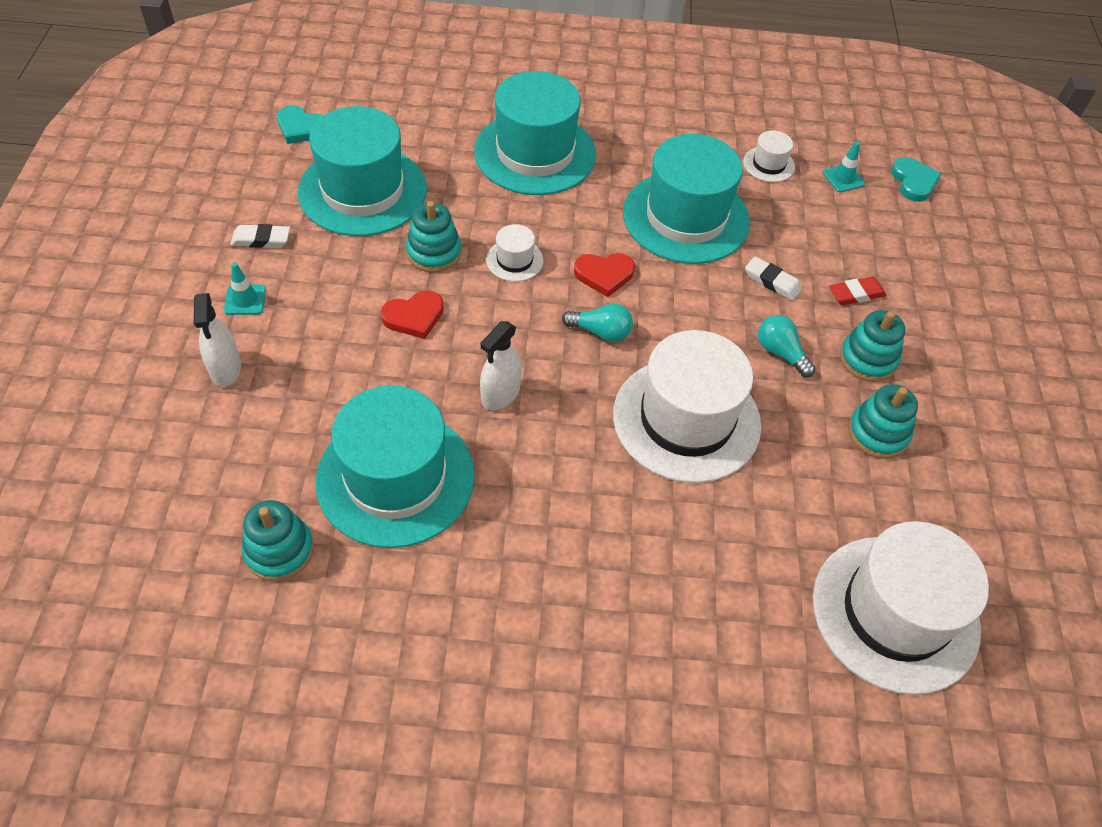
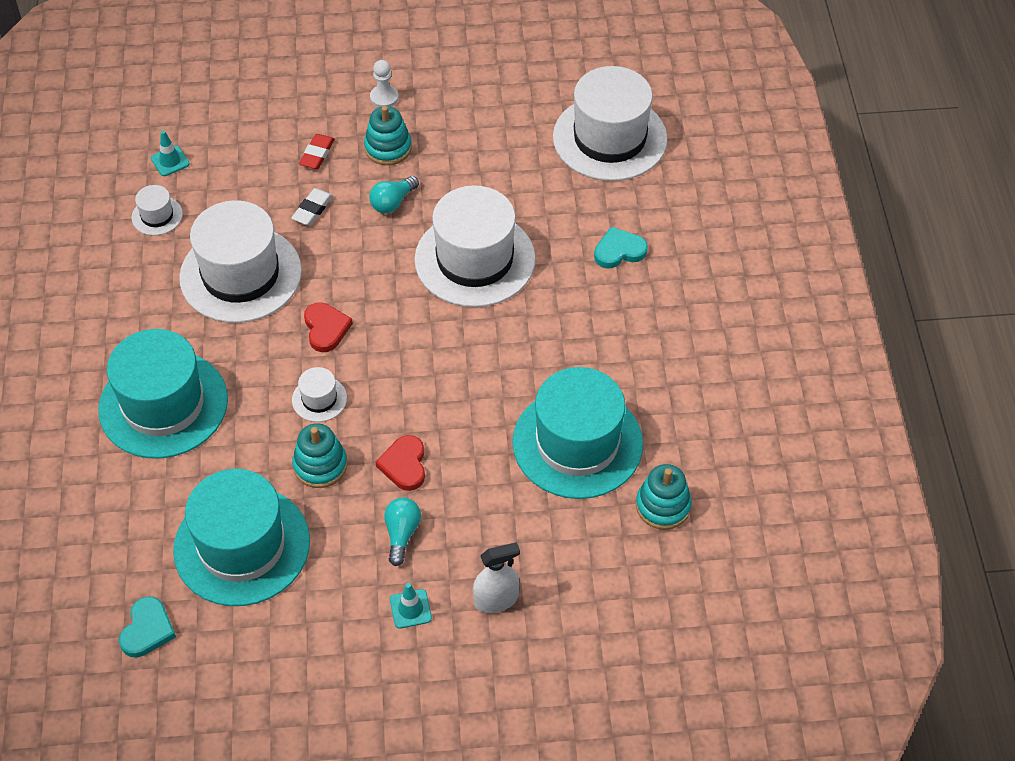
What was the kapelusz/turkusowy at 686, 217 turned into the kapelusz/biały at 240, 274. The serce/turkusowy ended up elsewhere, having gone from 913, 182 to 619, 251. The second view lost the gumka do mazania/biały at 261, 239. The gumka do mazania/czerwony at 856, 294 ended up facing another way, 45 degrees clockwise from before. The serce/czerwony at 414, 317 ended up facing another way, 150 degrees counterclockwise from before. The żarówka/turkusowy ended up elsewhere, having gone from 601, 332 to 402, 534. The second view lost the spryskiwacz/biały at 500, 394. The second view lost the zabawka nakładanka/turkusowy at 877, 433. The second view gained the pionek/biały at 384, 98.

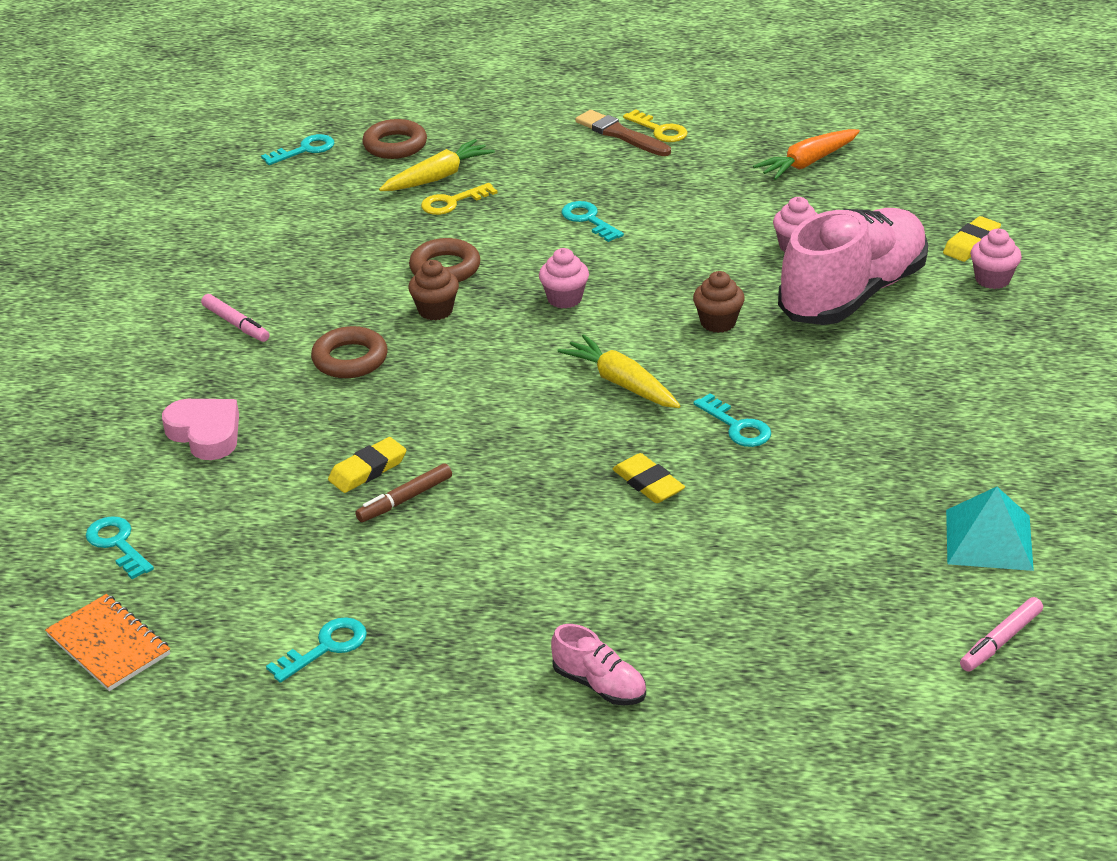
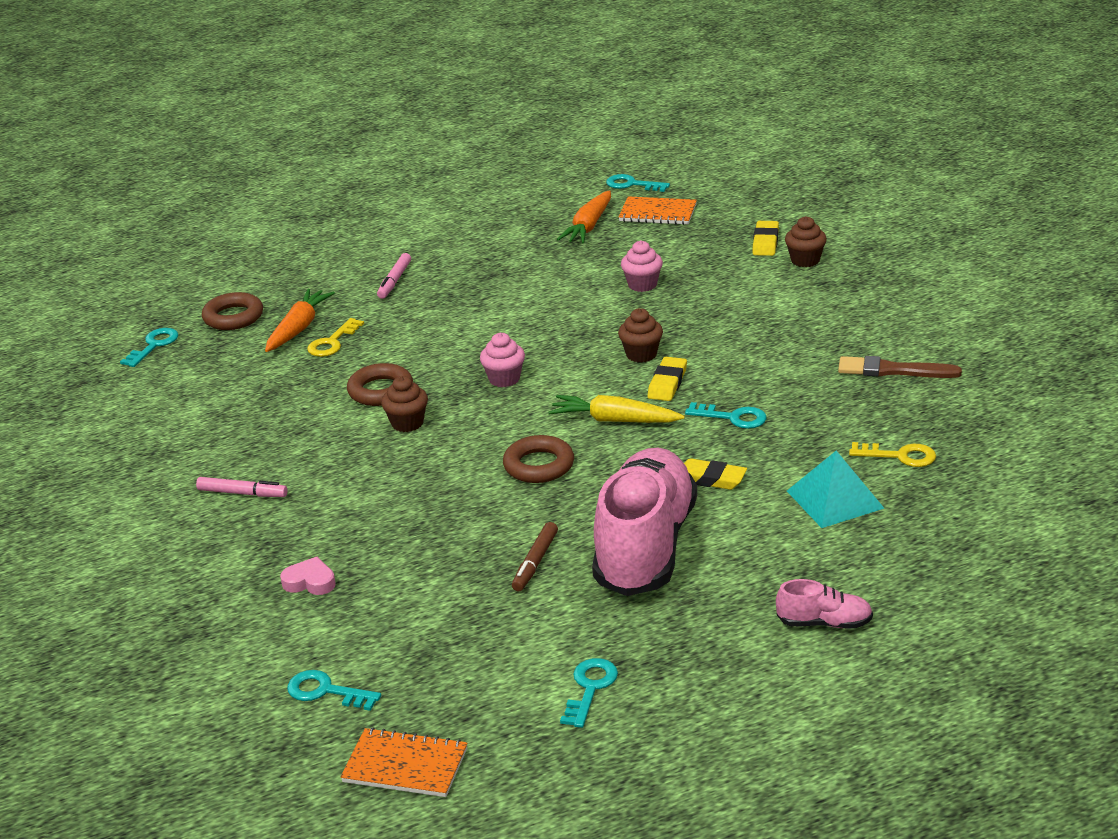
The klucz/żółty ended up elsewhere, having gone from 659, 130 to 899, 456. The pędzel/brązowy ended up elsewhere, having gone from 620, 134 to 893, 370. What was the marchewka/żółty at 437, 177 turned into the marchewka/pomarańczowy at 298, 328. The klucz/turkusowy ended up elsewhere, having gone from 588, 220 to 632, 184. The but/różowy ended up elsewhere, having gone from 852, 294 to 645, 547. What was the muffinka/różowy at 992, 279 turned into the muffinka/brązowy at 805, 260. The pierścień/brązowy ended up elsewhere, having gone from 350, 359 to 539, 465. The size of the serce/różowy at 205, 433 changed by a factor of 0.65. The gumka do mazania/żółty ended up elsewhere, having gone from 367, 470 to 667, 383. The piramida/turkusowy ended up elsewhere, having gone from 989, 539 to 835, 499. The flamaster/różowy ended up elsewhere, having gone from 1000, 641 to 395, 281. The second view gained the zeszyt/pomarańczowy at 658, 213.

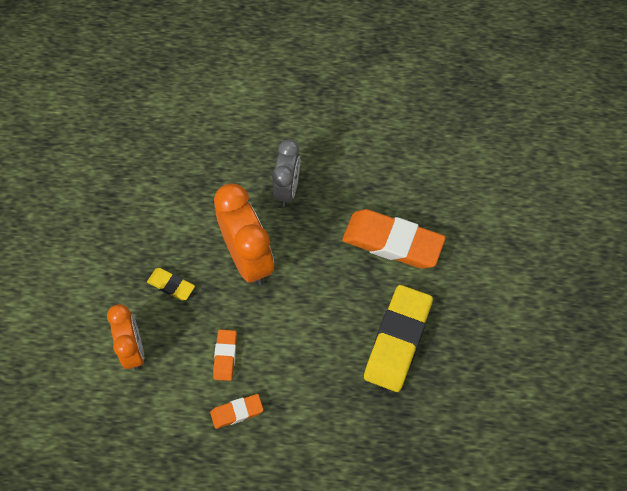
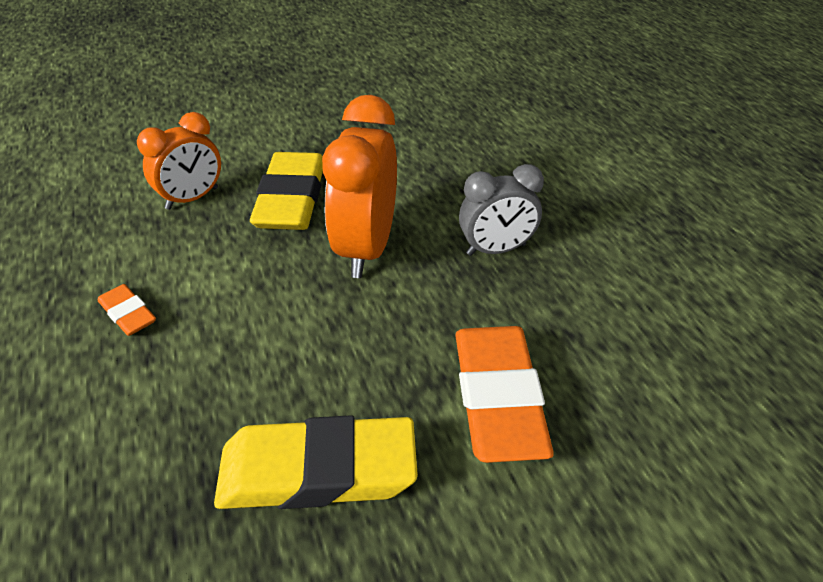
The budzik/pomarańczowy at 248, 259 ended up facing another way, 150 degrees clockwise from before. The size of the gumka do mazania/żółty at 171, 285 changed by a factor of 2.06. The second view lost the gumka do mazania/pomarańczowy at 225, 356.

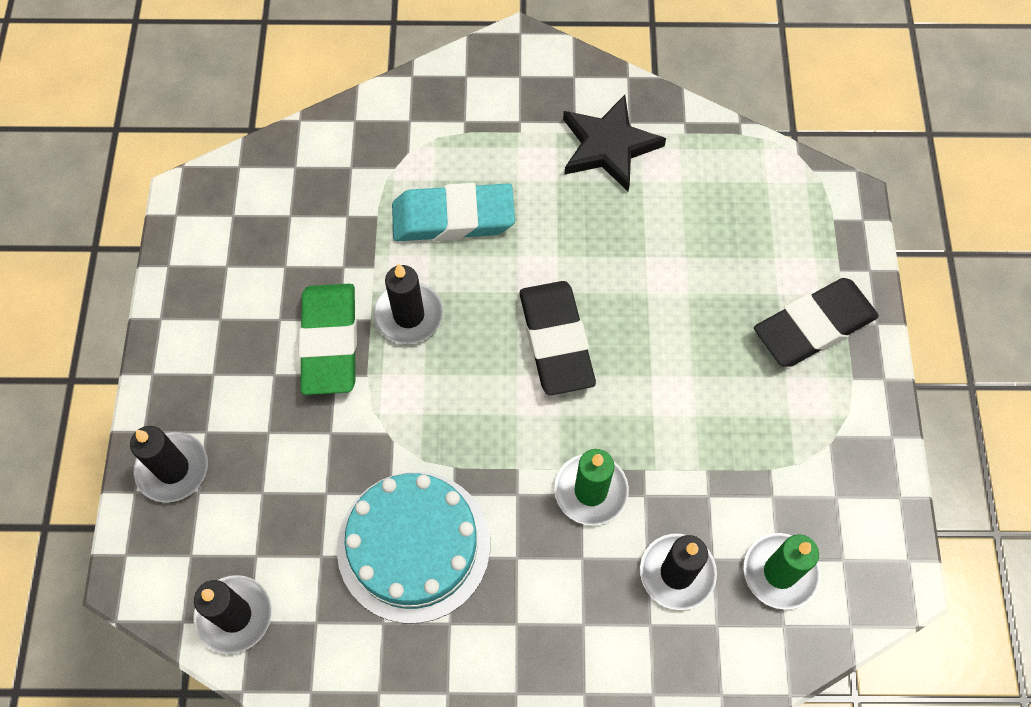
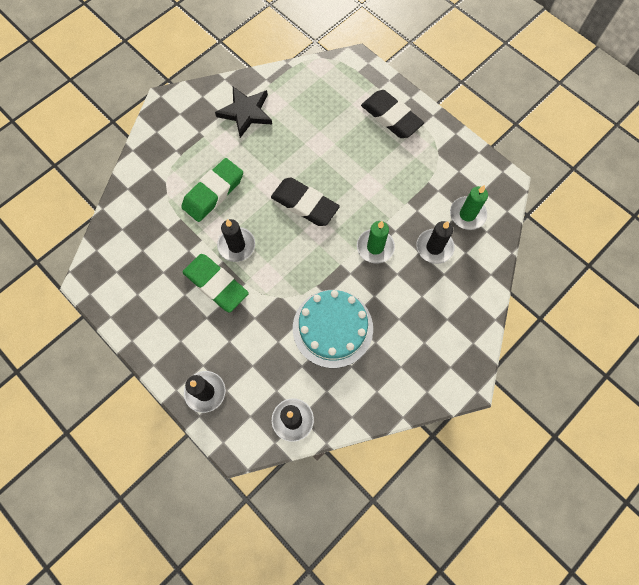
What was the gumka do mazania/turkusowy at 453, 218 turned into the gumka do mazania/zielony at 213, 192. The gumka do mazania/czarny at 813, 326 ended up facing another way, 60 degrees counterclockwise from before.

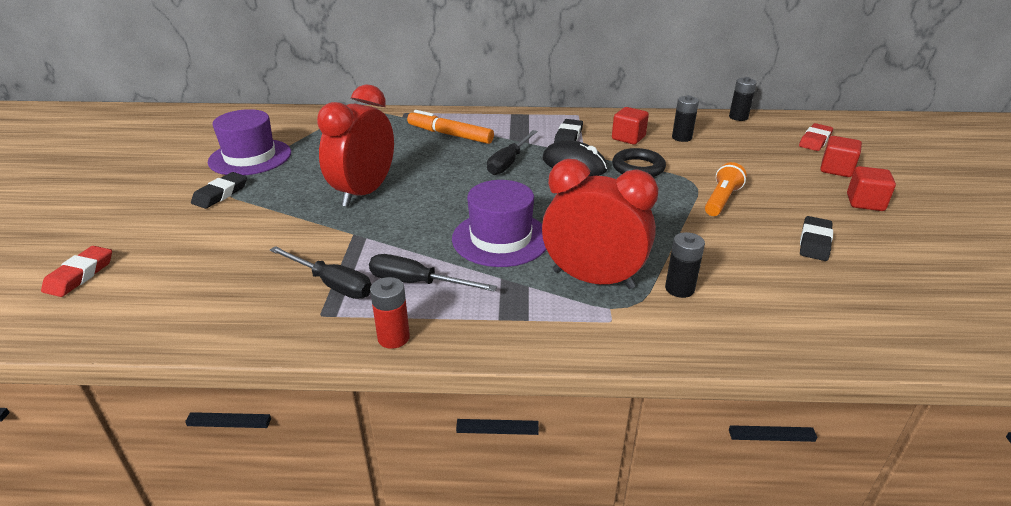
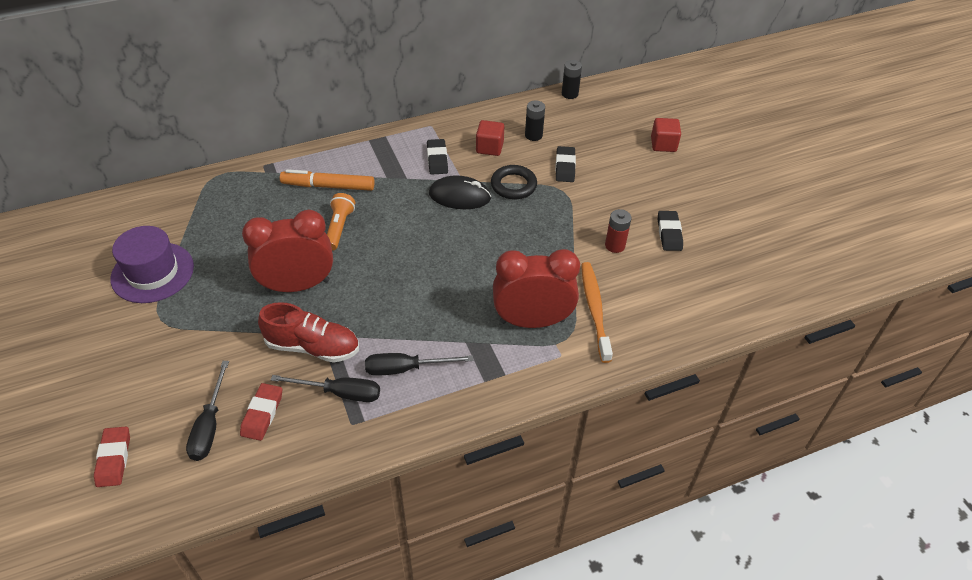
The budzik/czerwony at 364, 193 ended up facing another way, 75 degrees clockwise from before. The gumka do mazania/czerwony ended up elsewhere, having gone from 815, 141 to 262, 414. The śrubokręt/czarny ended up elsewhere, having gone from 509, 162 to 209, 425. The latarka/pomarańczowy ended up elsewhere, having gone from 721, 200 to 339, 228. The second view lost the sześcian/czerwony at 865, 202. The gumka do mazania/czarny ended up elsewhere, having gone from 220, 194 to 565, 167. The second view lost the kapelusz/fioletowy at 500, 238. Where the bateria/czarny stood at 679, 289, the szczoteczka do zębów/pomarańczowy came to stand at 595, 310. The bateria/czerwony ended up elsewhere, having gone from 393, 338 to 615, 245. The second view gained the but/czerwony at 313, 347.

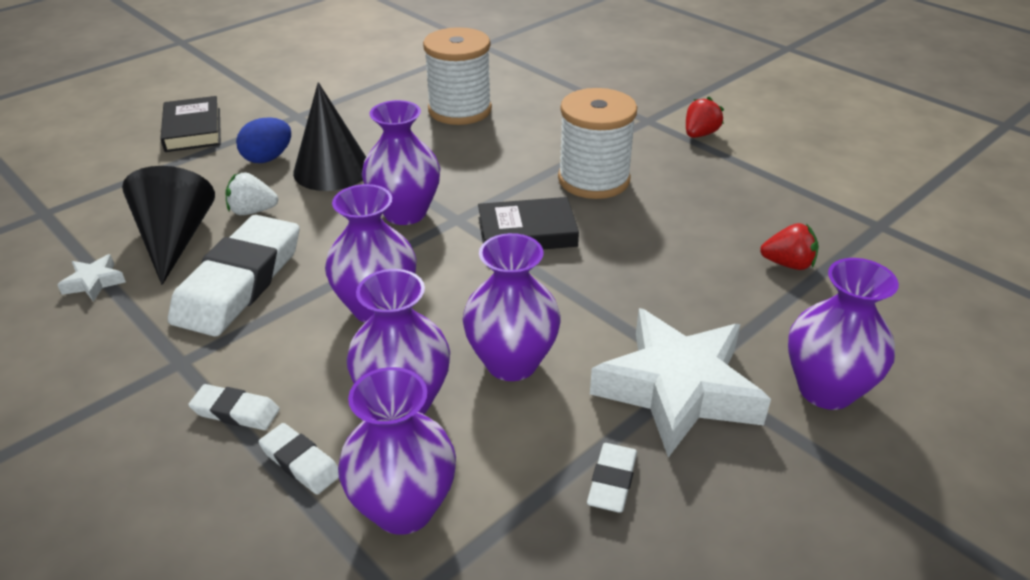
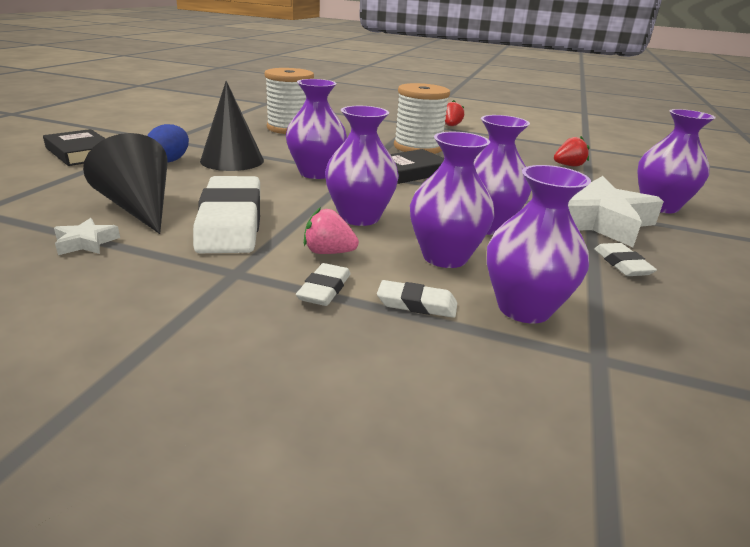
The second view lost the truskawka/biały at 252, 211. The gumka do mazania/biały at 235, 411 ended up facing another way, 60 degrees counterclockwise from before. The second view gained the truskawka/różowy at 328, 252.

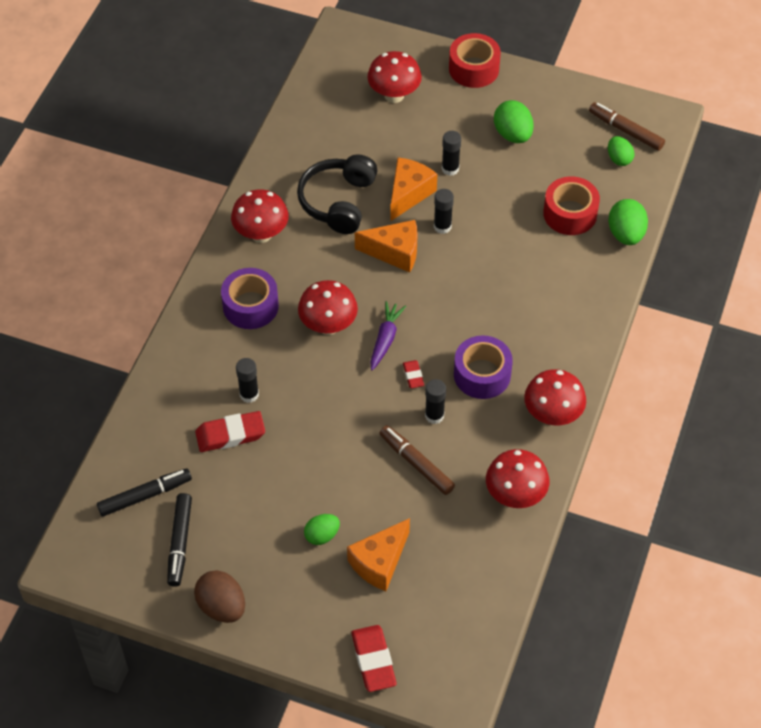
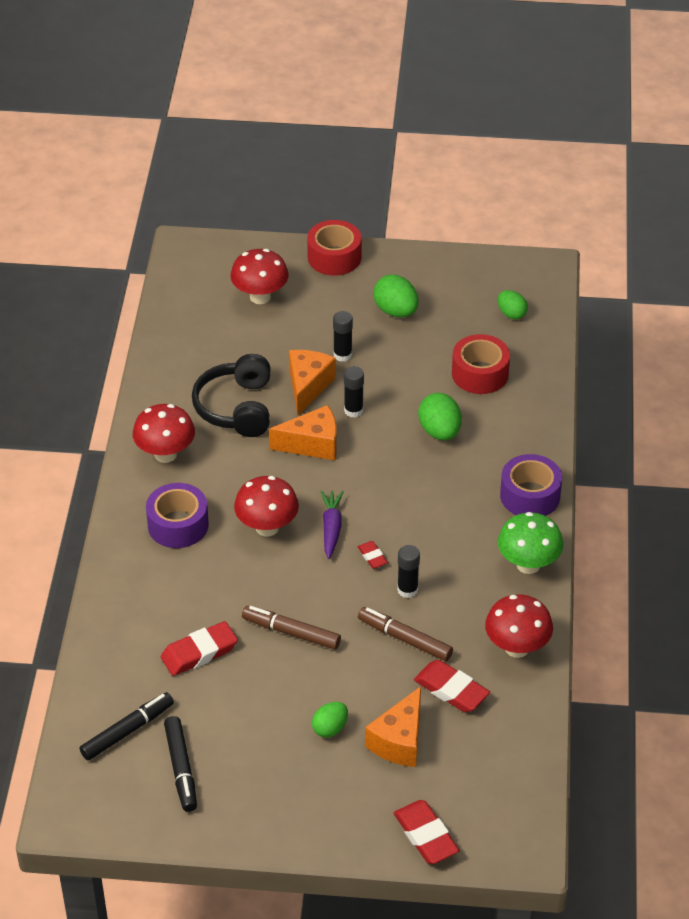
The flamaster/brązowy ended up elsewhere, having gone from 625, 131 to 291, 632. The jajko/zielony ended up elsewhere, having gone from 626, 234 to 439, 432. The taśma klejąca/fioletowy ended up elsewhere, having gone from 482, 374 to 530, 496. The second view lost the klej w sztyfcie/czarny at 249, 394. What was the grzyb/czerwony at 552, 415 turned into the grzyb/zielony at 528, 564. The second view lost the jajko/brązowy at 222, 606. The second view gained the gumka do mazania/czerwony at 451, 690.

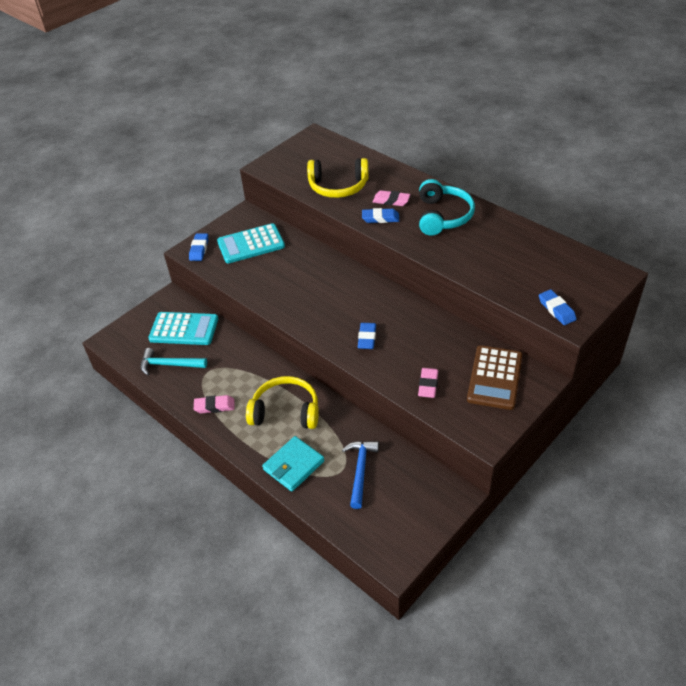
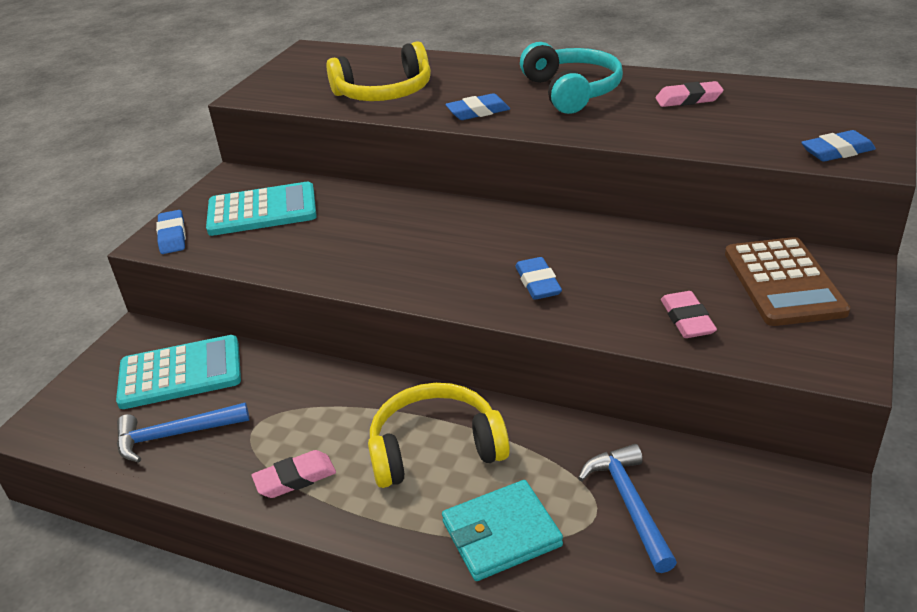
The gumka do mazania/różowy ended up elsewhere, having gone from 391, 201 to 688, 99. The kalkulator/turkusowy at 251, 244 ended up facing another way, 150 degrees counterclockwise from before. The gumka do mazania/niebieski at 556, 310 ended up facing another way, 60 degrees counterclockwise from before. What was the młotek/turkusowy at 169, 365 turned into the młotek/niebieski at 175, 435. The portfel/turkusowy at 293, 465 ended up facing another way, 45 degrees clockwise from before.

